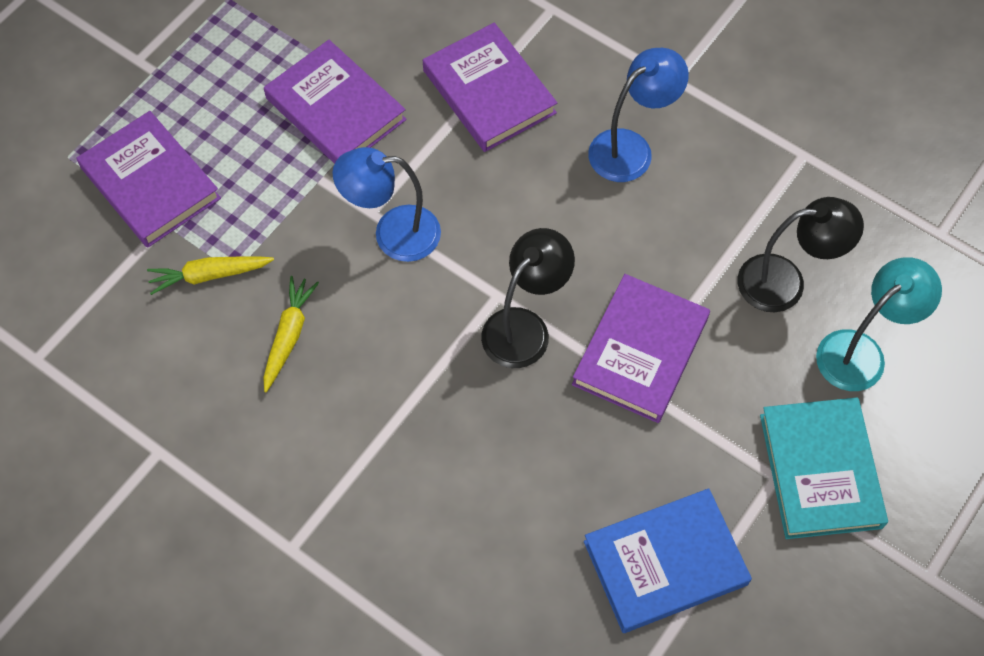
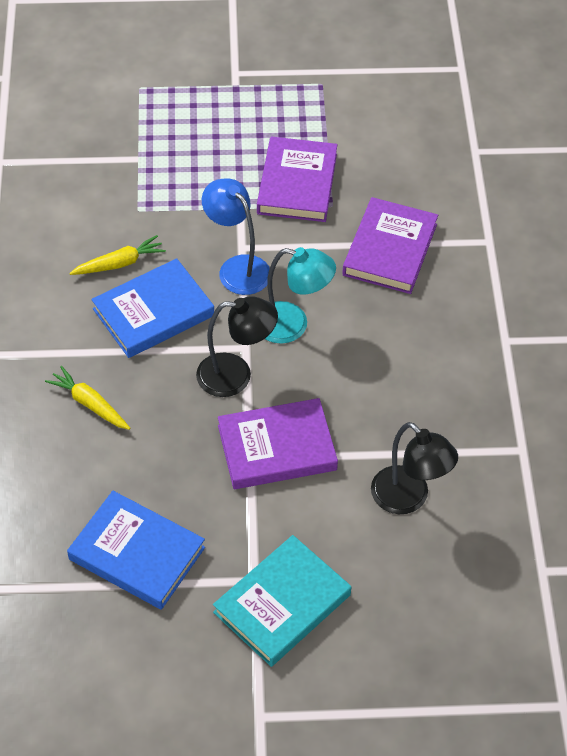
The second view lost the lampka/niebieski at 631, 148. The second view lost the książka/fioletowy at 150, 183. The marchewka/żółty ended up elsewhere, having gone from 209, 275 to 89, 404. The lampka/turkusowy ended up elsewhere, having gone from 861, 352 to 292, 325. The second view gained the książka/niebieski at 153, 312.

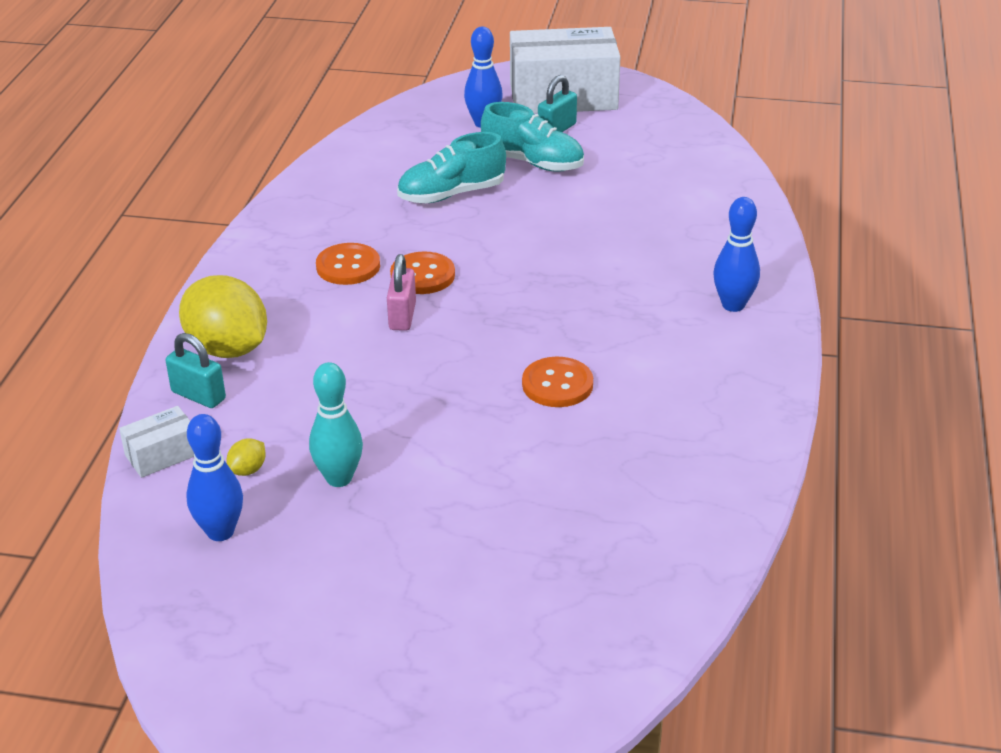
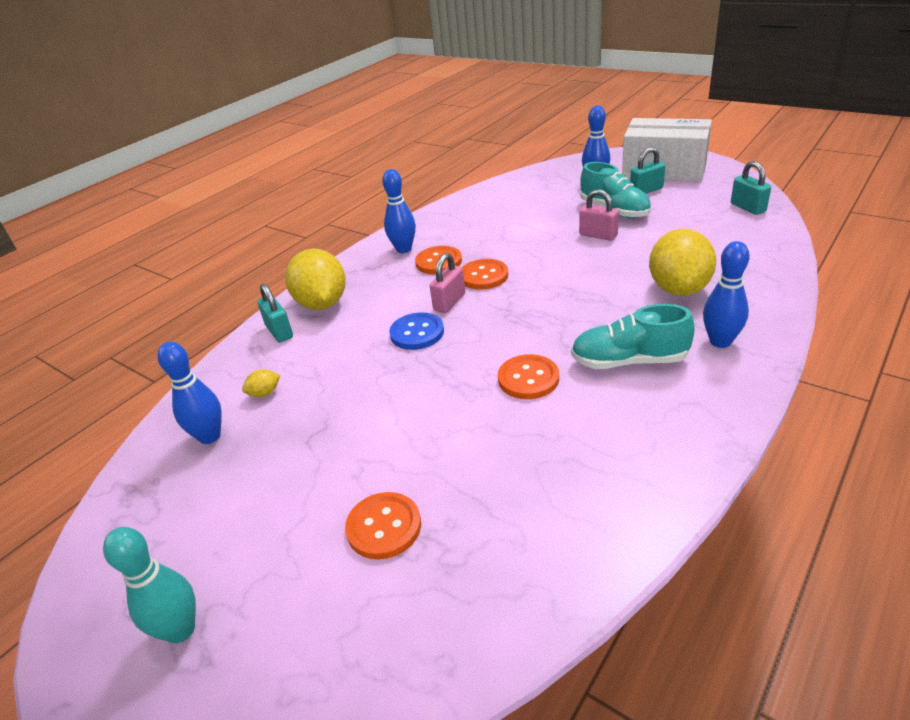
The but/turkusowy ended up elsewhere, having gone from 452, 194 to 629, 361. The kręgiel/turkusowy ended up elsewhere, having gone from 339, 478 to 180, 630. The second view lost the pudełko/biały at 162, 455. The second view gained the kłódka/turkusowy at 748, 208. The second view gained the kręgiel/niebieski at 404, 249. The second view gained the kłódka/różowy at 598, 235. The second view gained the cytryna/żółty at 679, 289. The second view gained the guzik/niebieski at 417, 333. The second view gained the guzik/pomarańczowy at 384, 527.

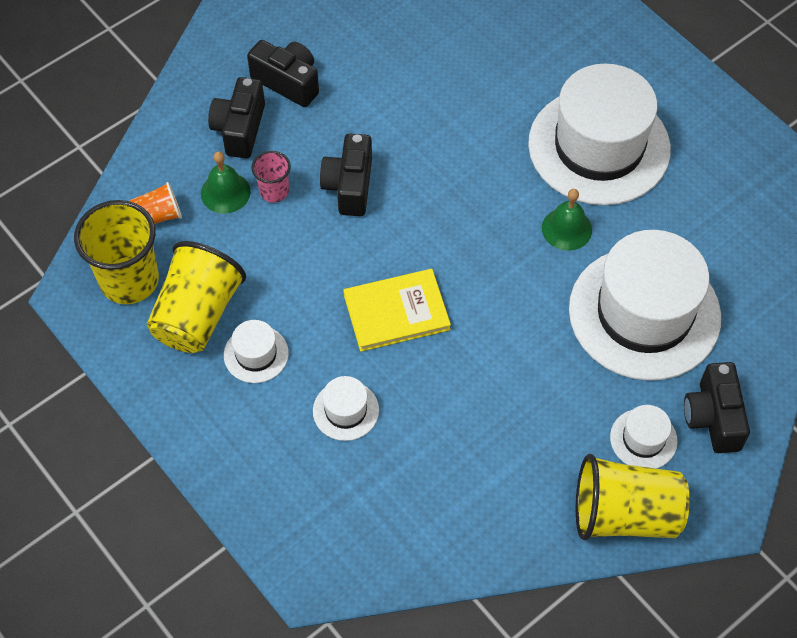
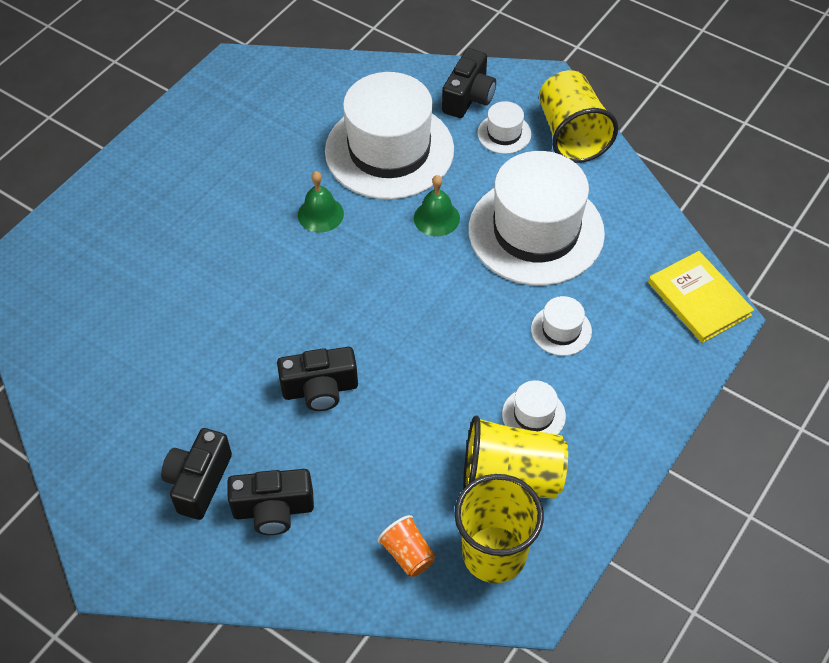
The kapelusz/biały ended up elsewhere, having gone from 599, 146 to 536, 231. The dzwonek/zielony ended up elsewhere, having gone from 225, 192 to 436, 218. The second view lost the szklanka/różowy at 274, 191. The książka/żółty ended up elsewhere, having gone from 396, 312 to 699, 299. The aparat fotograficzny/czarny at 713, 417 ended up facing another way, 45 degrees counterclockwise from before.

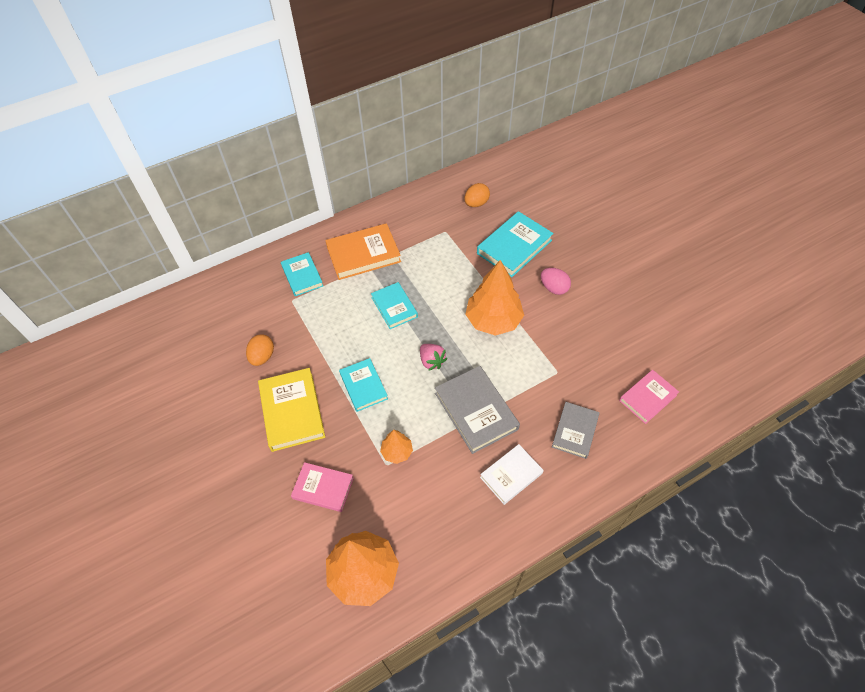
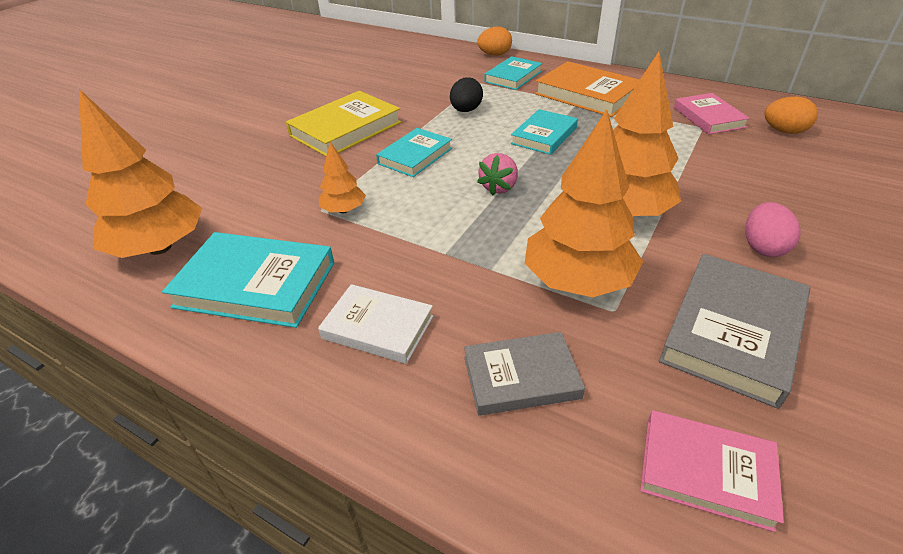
The książka/turkusowy ended up elsewhere, having gone from 514, 247 to 256, 284. The jajko/pomarańczowy ended up elsewhere, having gone from 262, 357 to 494, 55. The książka/szary ended up elsewhere, having gone from 476, 411 to 733, 331. The książka/różowy ended up elsewhere, having gone from 323, 488 to 708, 117. The second view gained the jajko/czarny at 466, 110. The second view gained the drzewko/pomarańczowy at 577, 281.

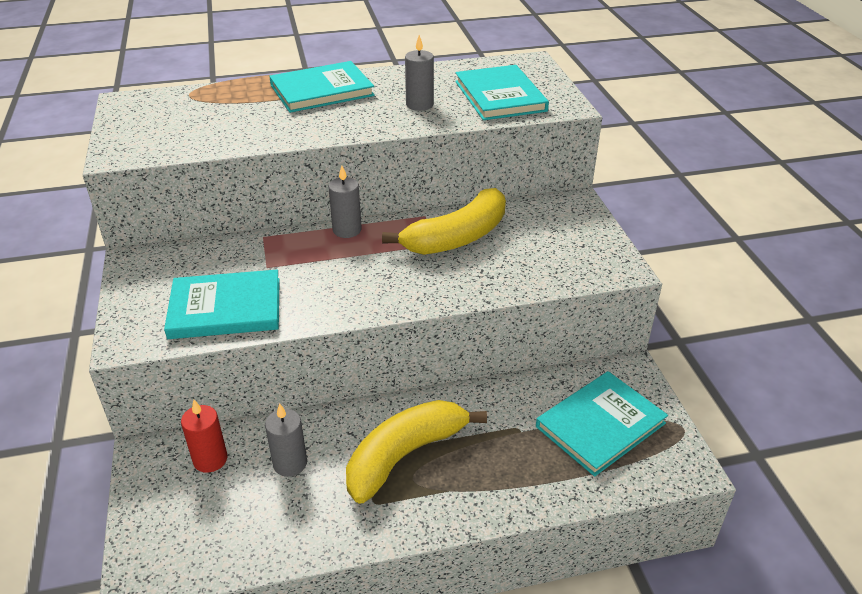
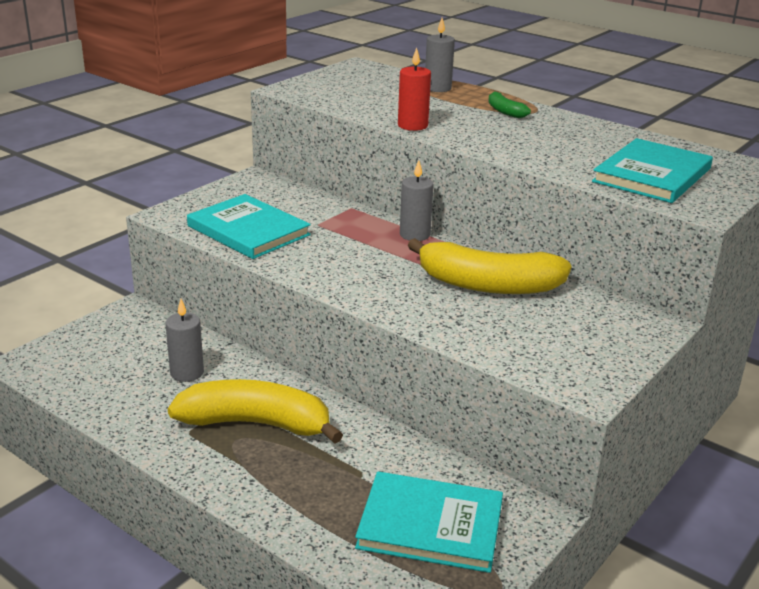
The świeca/szary ended up elsewhere, having gone from 419, 105 to 437, 88. Where the książka/turkusowy stood at 322, 90, the banan/zielony came to stand at 504, 111. The świeca/czerwony ended up elsewhere, having gone from 210, 459 to 412, 125.

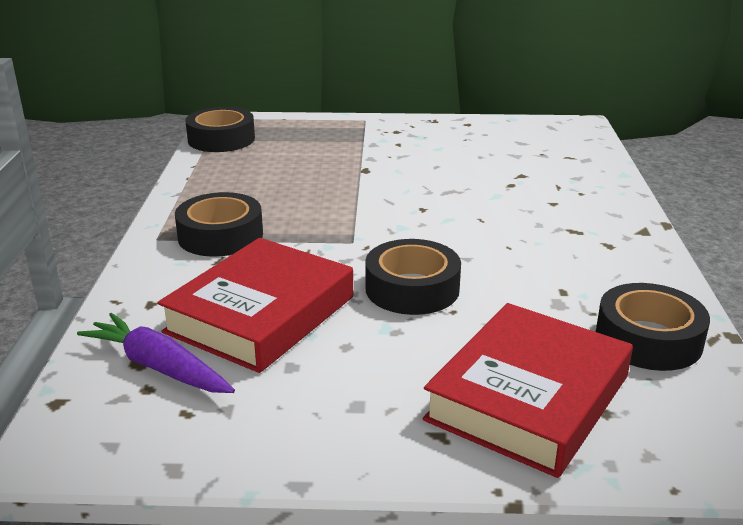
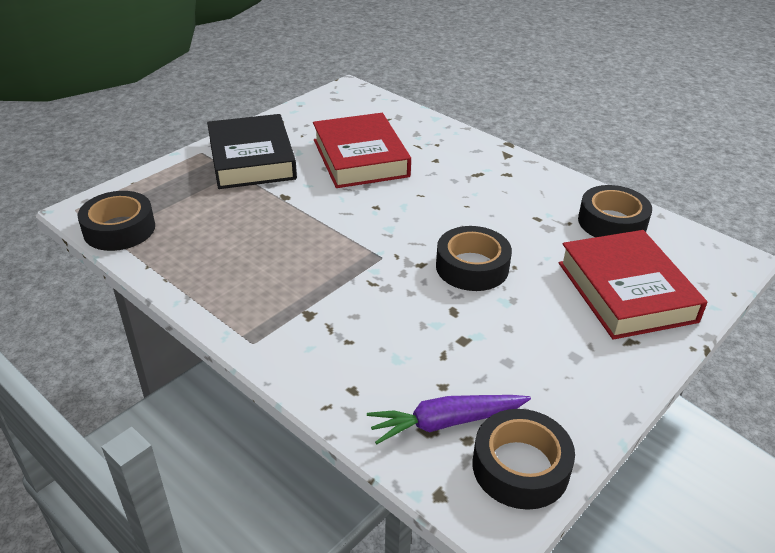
The taśma klejąca/czarny ended up elsewhere, having gone from 220, 236 to 520, 467. The książka/czerwony ended up elsewhere, having gone from 260, 314 to 360, 158. The second view gained the książka/czarny at 251, 159.

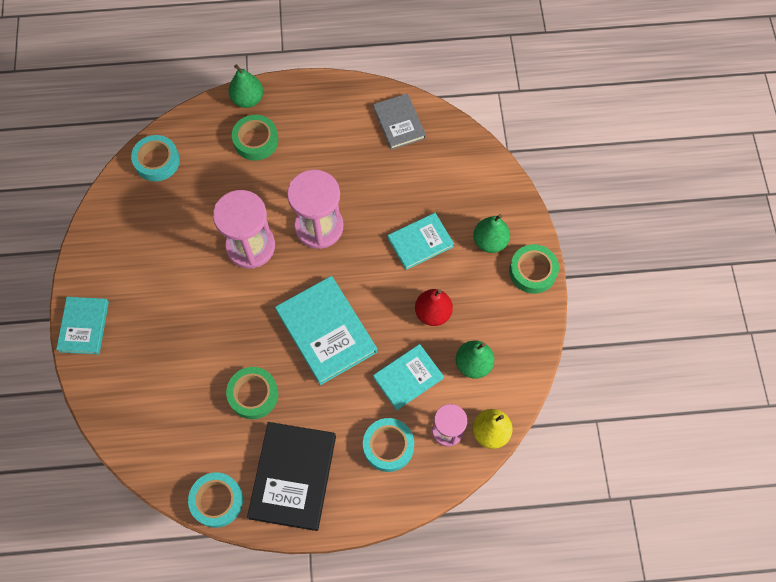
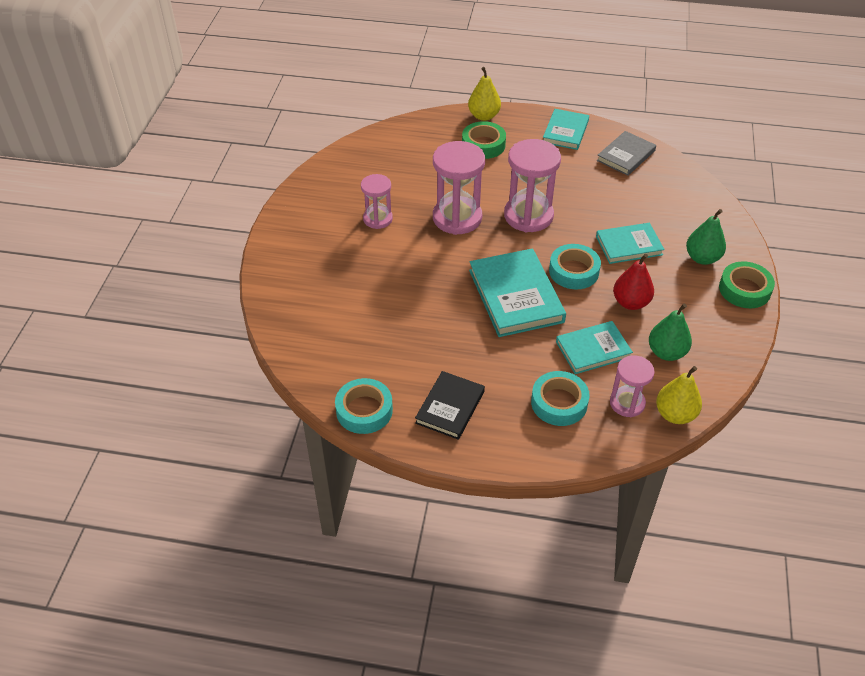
What was the gruszka/zielony at 248, 99 turned into the gruszka/żółty at 483, 116. The książka/szary at 399, 123 ended up facing another way, 45 degrees clockwise from before. The taśma klejąca/turkusowy ended up elsewhere, having gone from 157, 161 to 573, 271. The książka/turkusowy ended up elsewhere, having gone from 84, 326 to 565, 131. The second view lost the taśma klejąca/zielony at 253, 394. The size of the książka/czarny at 293, 476 changed by a factor of 0.62. The second view gained the klepsydra/różowy at 377, 219.

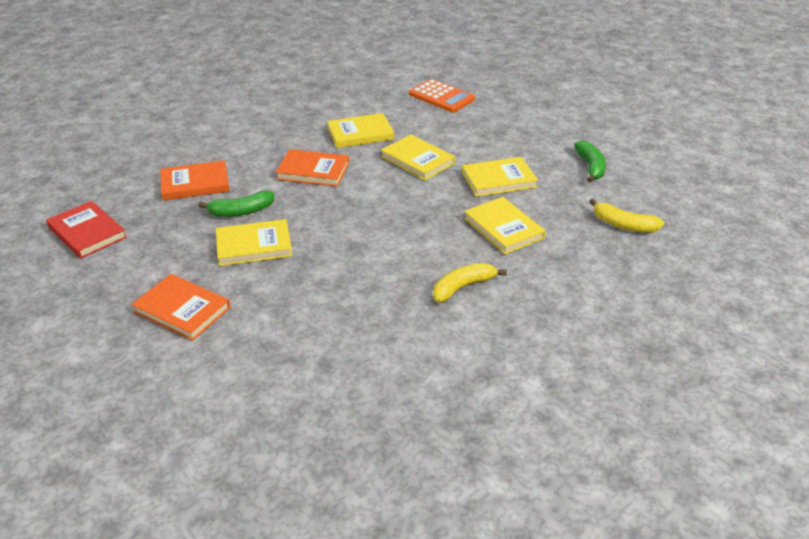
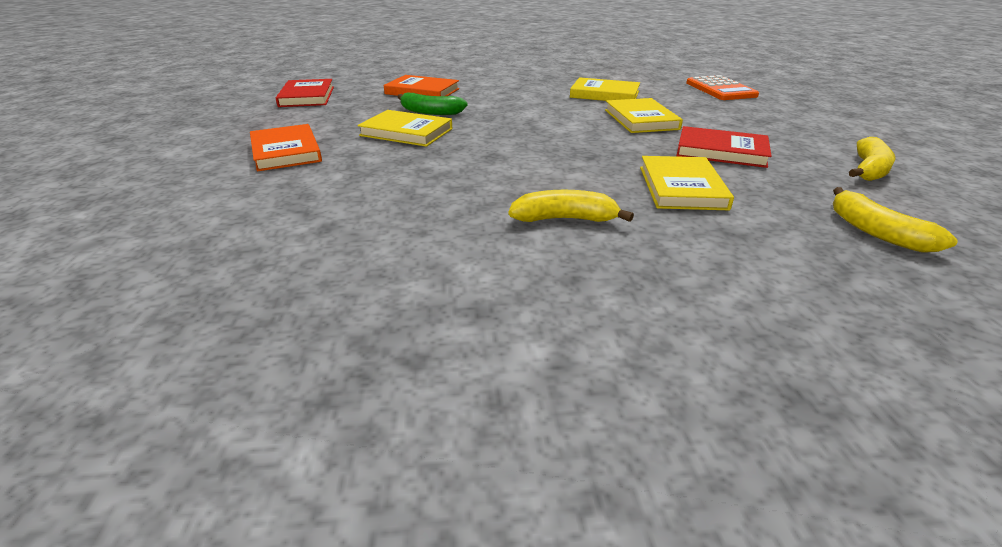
What was the banan/zielony at 590, 167 turned into the banan/żółty at 868, 169. The second view lost the książka/pomarańczowy at 313, 171. What was the książka/żółty at 498, 180 turned into the książka/czerwony at 721, 151.

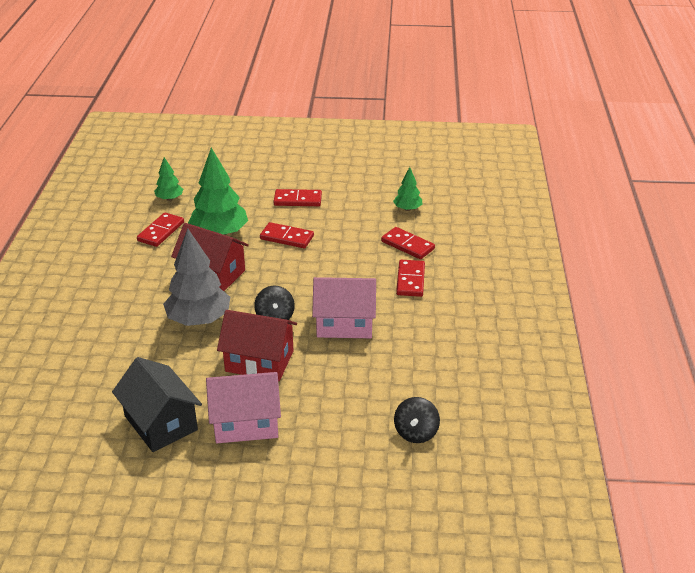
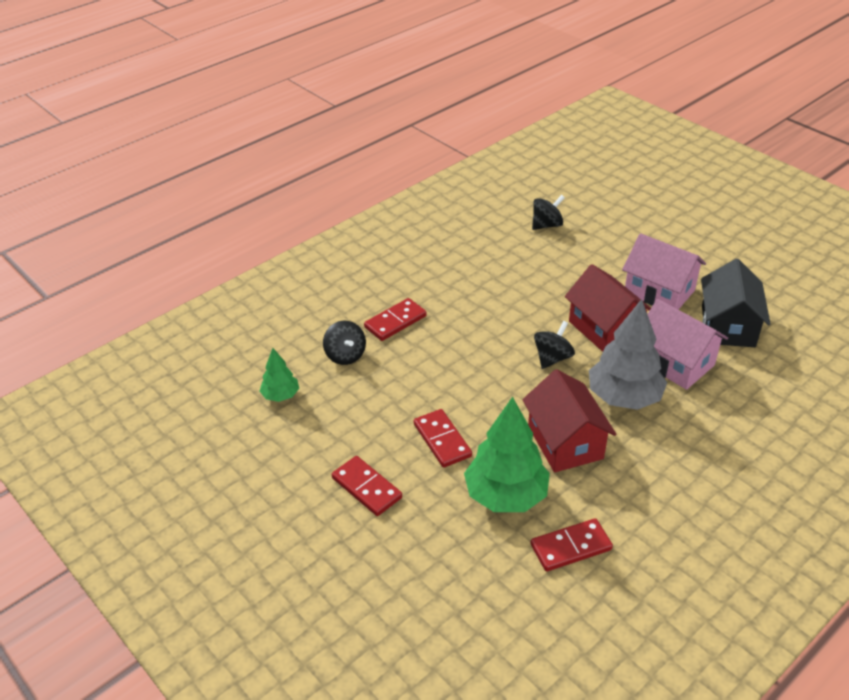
The second view lost the drzewko/zielony at 169, 198. Where the kostka domina/czerwony stood at 407, 245, the bączek/czarny came to stand at 345, 355. The domek/różowy ended up elsewhere, having gone from 344, 323 to 675, 362.

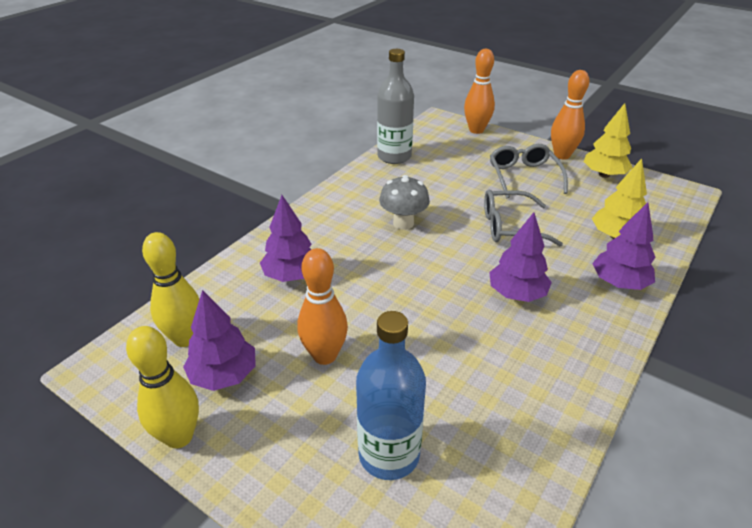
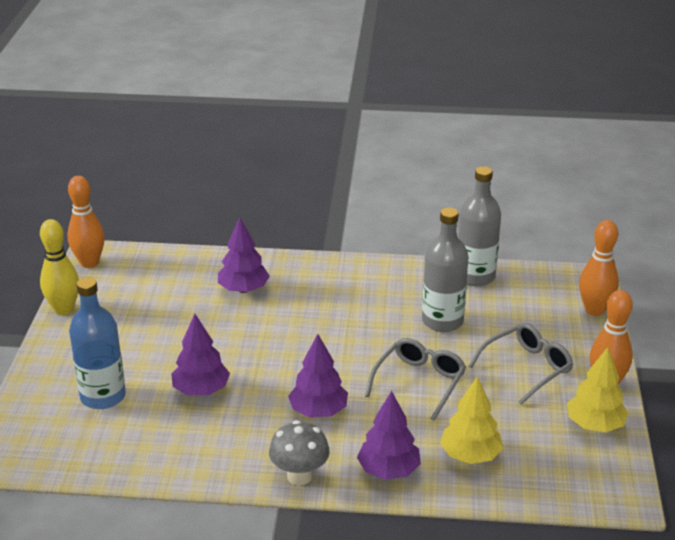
The grzyb/szary ended up elsewhere, having gone from 403, 223 to 299, 476. The okulary/szary at 509, 227 ended up facing another way, 60 degrees clockwise from before. The second view lost the kręgiel/żółty at 185, 338. The kręgiel/pomarańczowy ended up elsewhere, having gone from 325, 355 to 89, 263. The drzewko/fioletowy ended up elsewhere, having gone from 224, 375 to 201, 390. The second view gained the butelka/szary at 442, 321.

